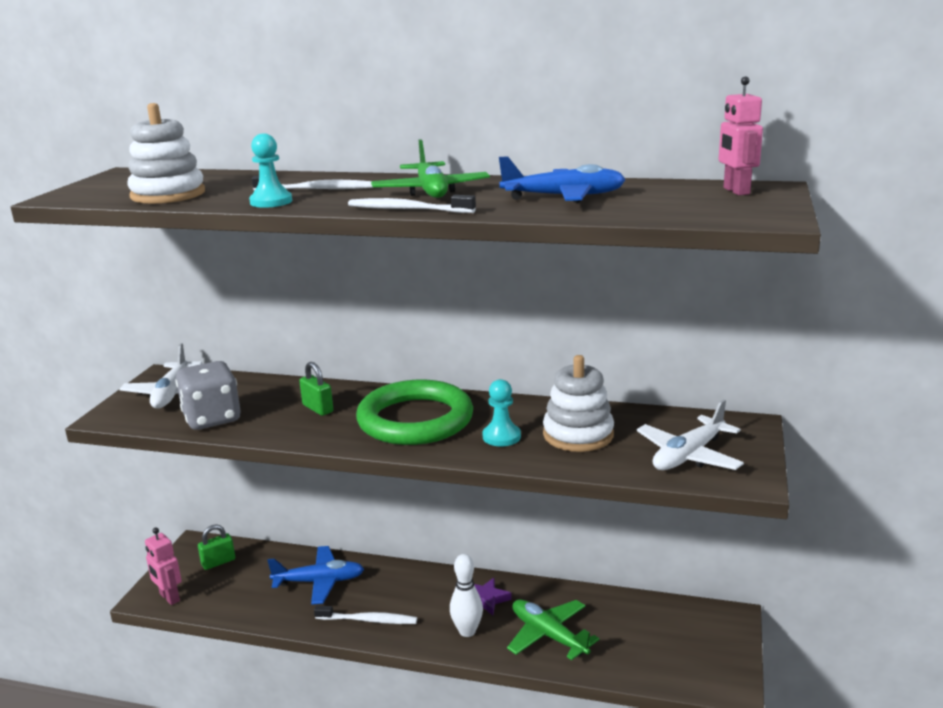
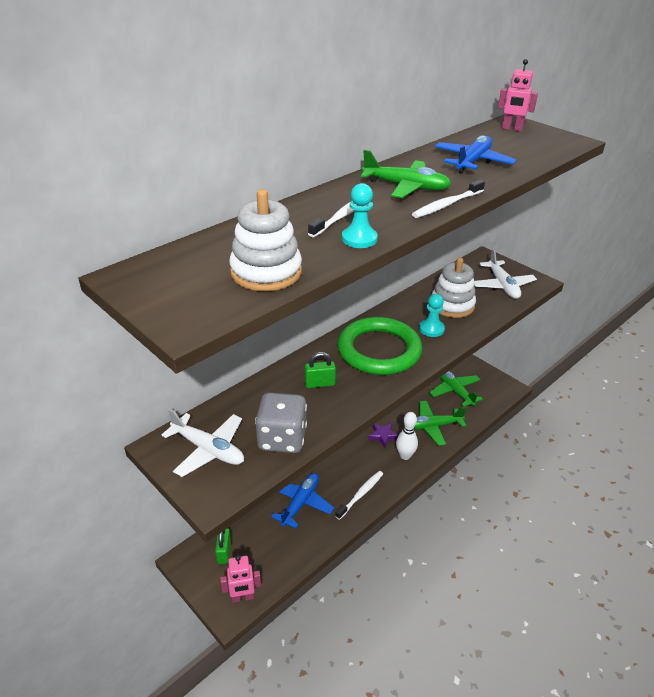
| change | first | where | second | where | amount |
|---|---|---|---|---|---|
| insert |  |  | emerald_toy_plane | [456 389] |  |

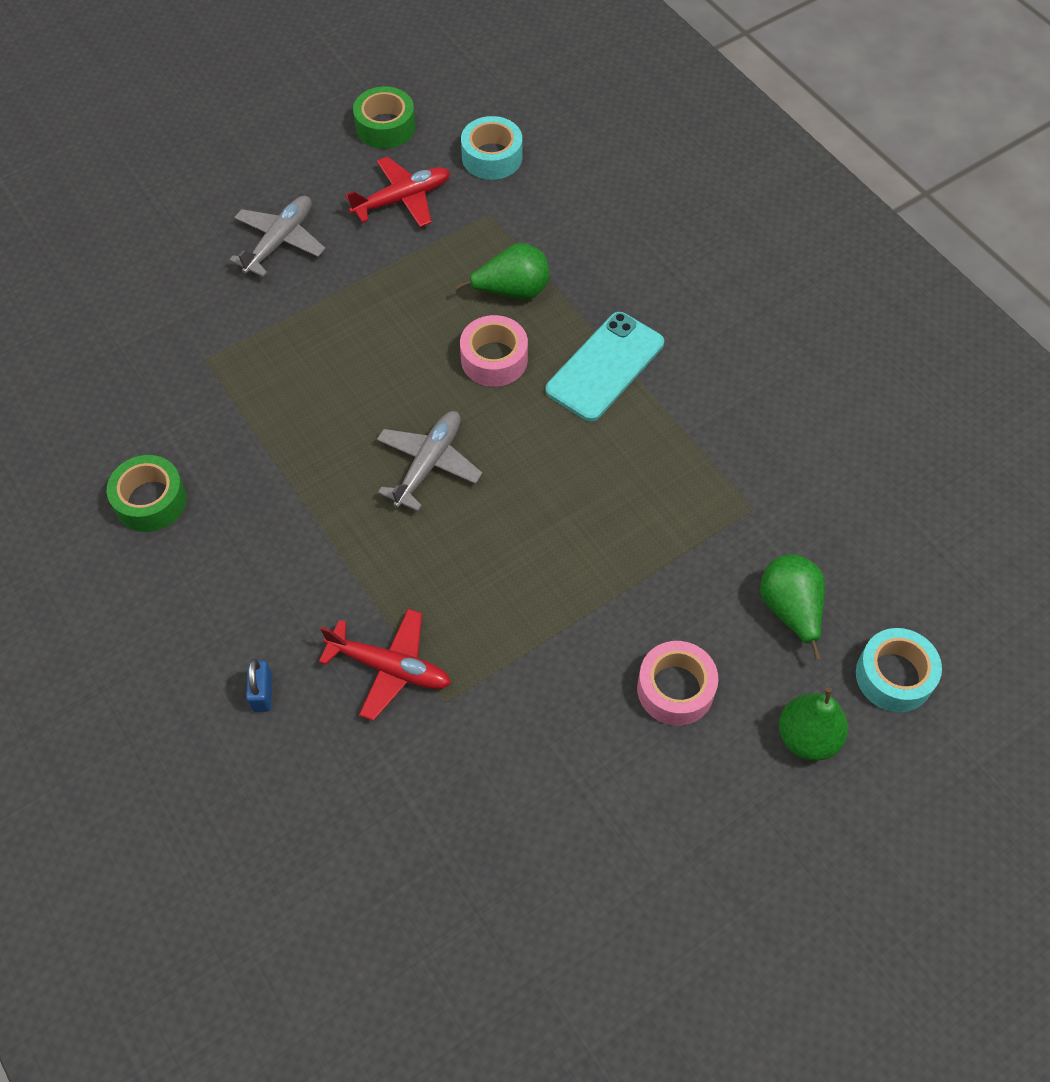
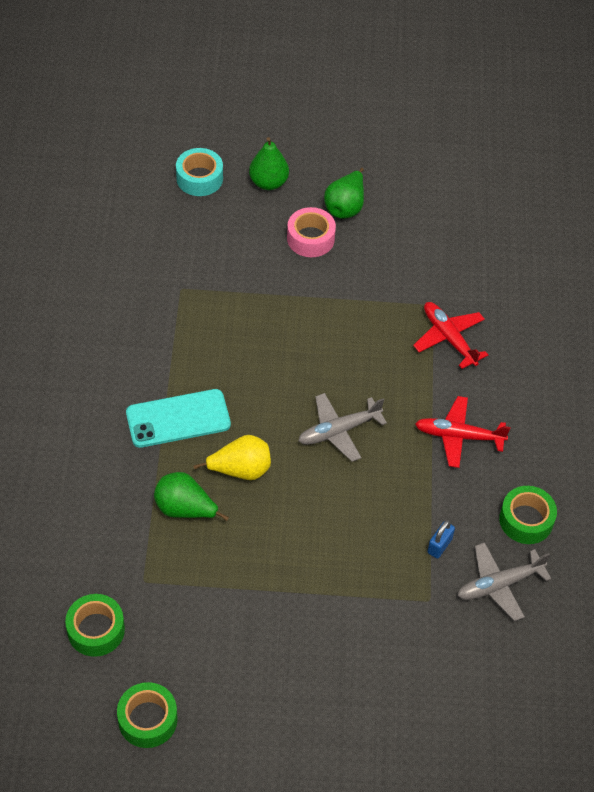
| change | first | where | second | where | amount |
|---|---|---|---|---|---|
| move | grey_toy_plane | [277 236] |  | [504 581] |  |
| move | royal_blue_padlock | [259 685] |  | [441 539] |  |
| move | scarlet_toy_plane | [397 192] |  | [463 432] |  |
| replace | pink_roll_of_tape | [494 351] | golden_toy_pear | [232 457] |  |
| recolor | turquoise_roll_of_tape | [491 148] | emerald_roll_of_tape | [95 625] |  |
| move | emerald_toy_pear | [792 607] |  | [344 193] |  |

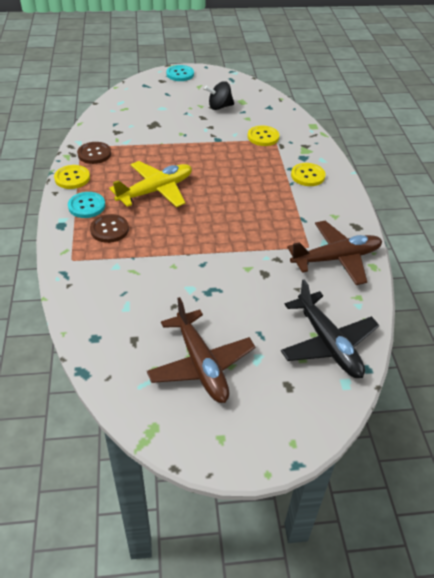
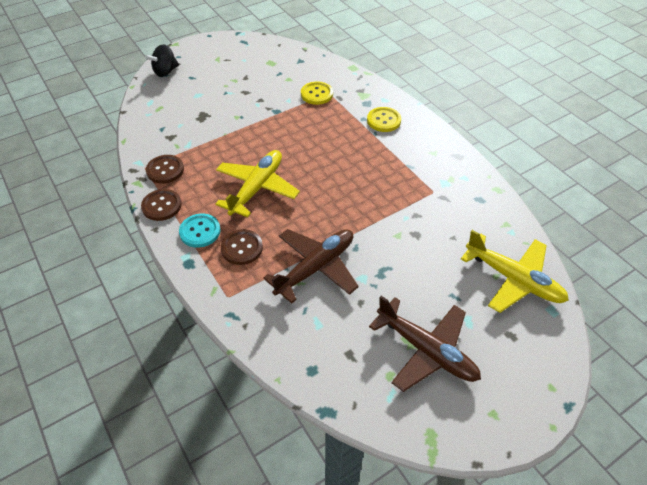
| change | first | where | second | where | amount |
|---|---|---|---|---|---|
| recolor | golden_shirt_button | [72 177] | russet_shirt_button | [161 205] |  |
| delete | turquoise_shirt_button | [180 73] |  |  |  |
| move | ebony_whirligig | [219 95] |  | [162 60] |  |
| recolor | ebony_toy_plane | [330 329] | golden_toy_plane | [515 271] |  |
| move | russet_toy_plane | [334 253] |  | [311 266] |  |

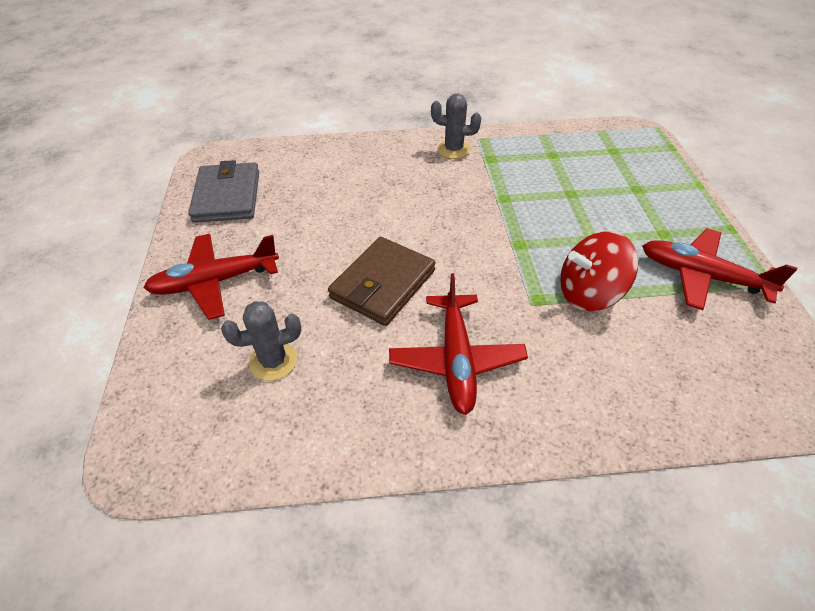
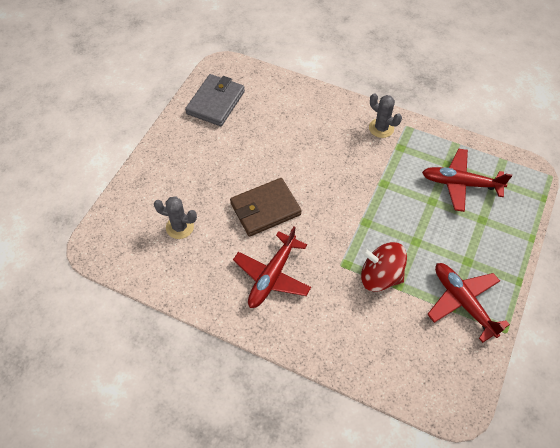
| change | first | where | second | where | amount |
|---|---|---|---|---|---|
| move | scarlet_toy_plane | [211 277] |  | [467 180] |  |

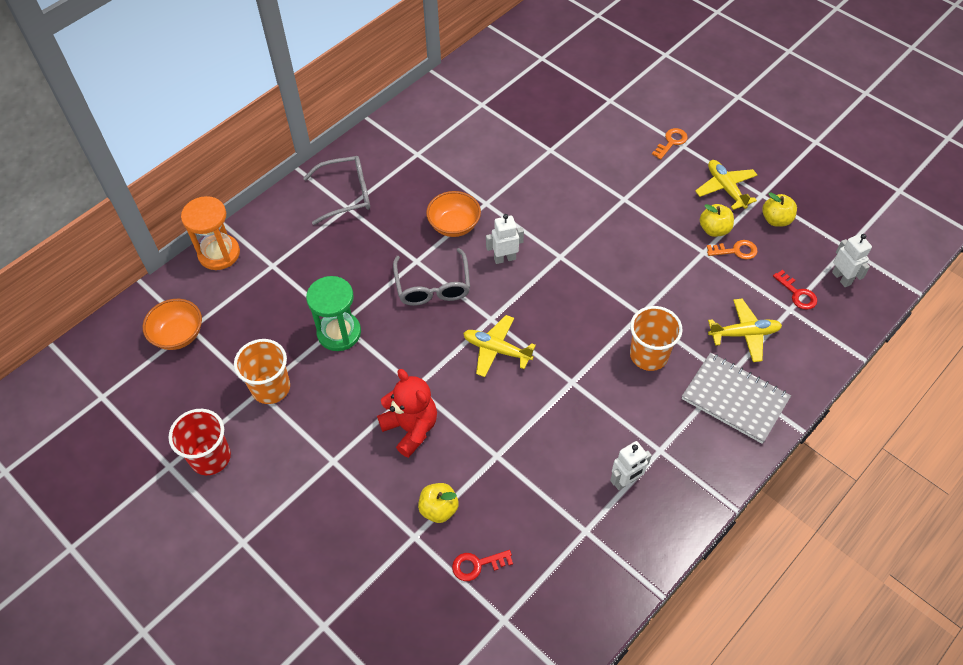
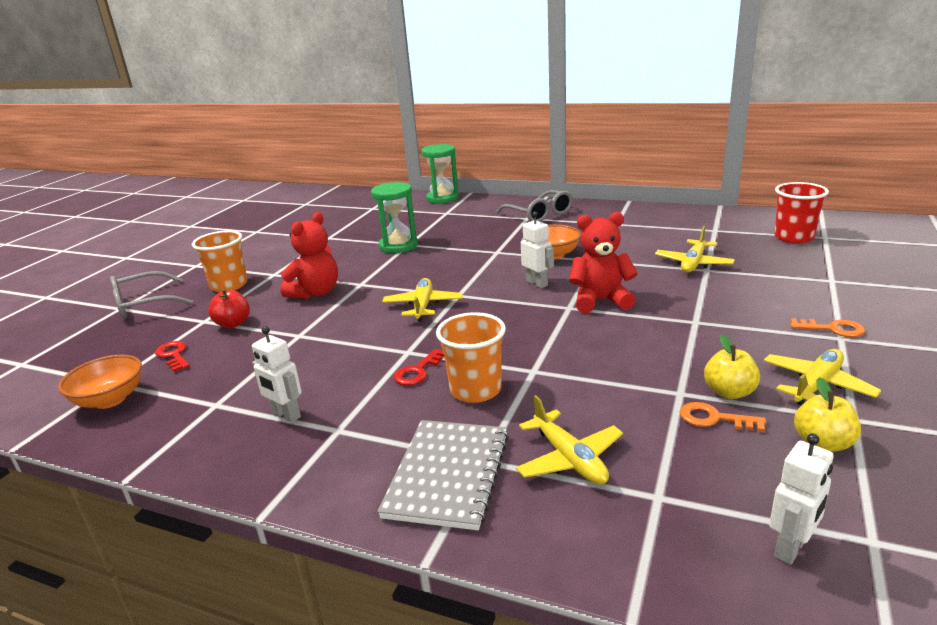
| change | first | where | second | where | amount |
|---|---|---|---|---|---|
| move | bright_orange_deep_dish | [172 324] |  | [100 382] |  |
| move | scarlet_cup | [199 442] |  | [801 212] |  |
| recolor | bright_orange_hourglass | [210 233] | emerald_hourglass | [440 174] |  |
| move | bright_orange_cup | [262 371] |  | [220 261] |  |
| move | grey_glasses | [431 277] |  | [151 295] |  |
| recolor | golden_apple | [438 503] | scarlet_apple | [229 308] |  |
| rotate | bright_orange_door_key | [732 250] |  | [723 417] | 135 degrees clockwise |
| move | scarlet_door_key | [795 290] |  | [419 367] |  |
| insert |  |  | scarlet_teddy | [603 262] |  |
| insert |  |  | golden_toy_plane | [695 249] |  |

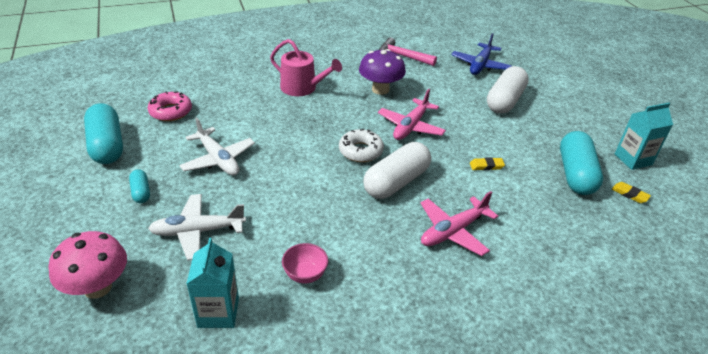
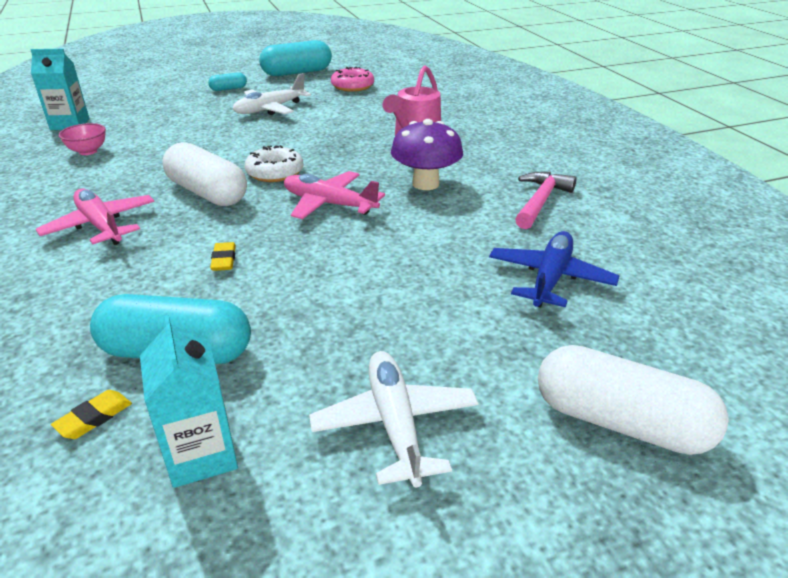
| change | first | where | second | where | amount |
|---|---|---|---|---|---|
| delete | pink_mushroom | [87 265] |  |  |  |
| move | snow-white_toy_plane | [197 227] |  | [394 419] |  |
| rotate | royal_blue_toy_plane | [481 54] |  | [554 269] | 90 degrees clockwise |
| move | snow-white_pill_shape | [508 90] |  | [633 400] |  |

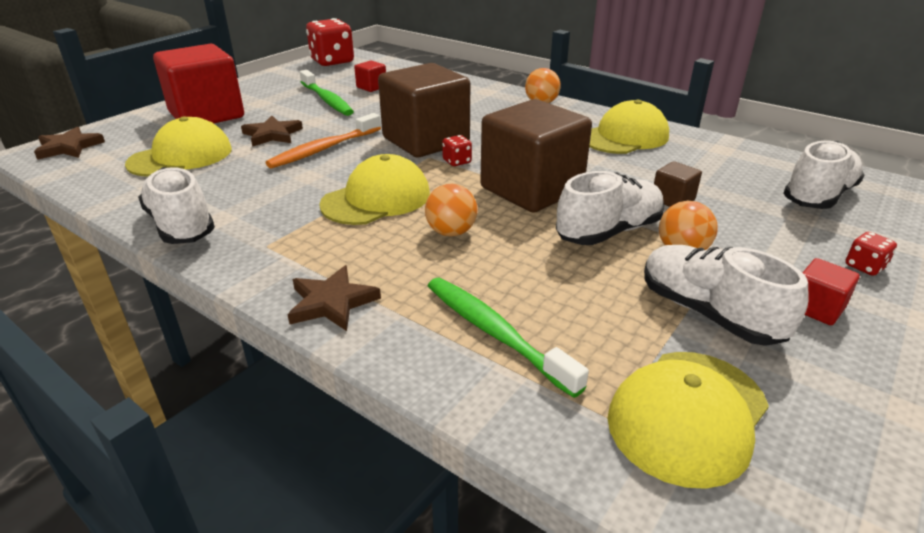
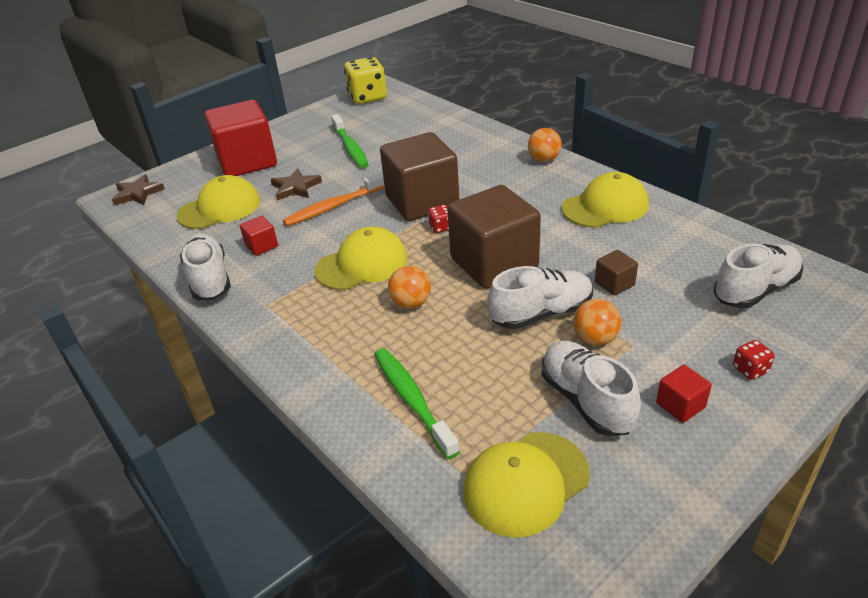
| change | first | where | second | where | amount |
|---|---|---|---|---|---|
| delete | russet_star | [334 298] |  |  |  |
| recolor | scarlet_dice | [330 42] | golden_dice | [365 80] |  |
| move | scarlet_block | [370 76] |  | [259 236] |  |

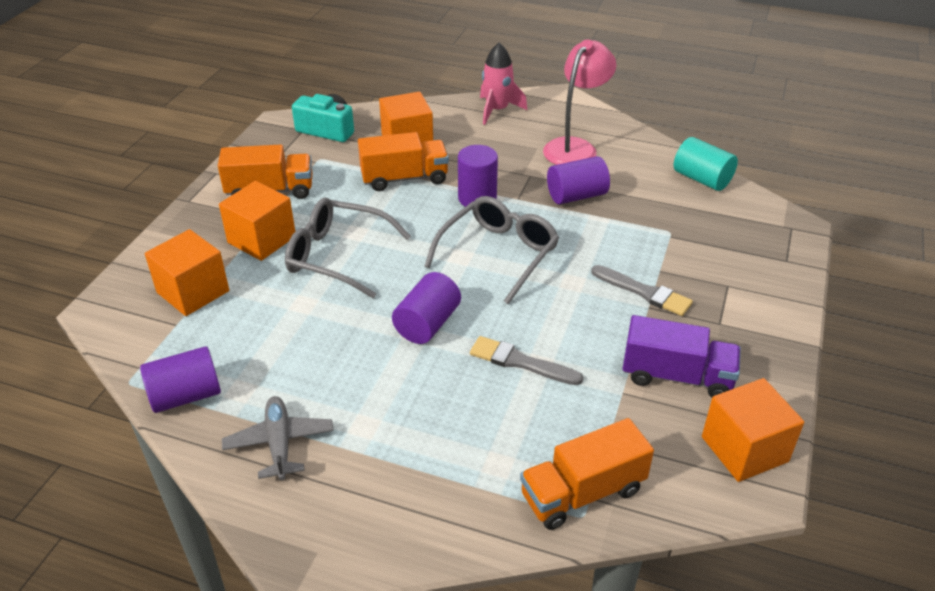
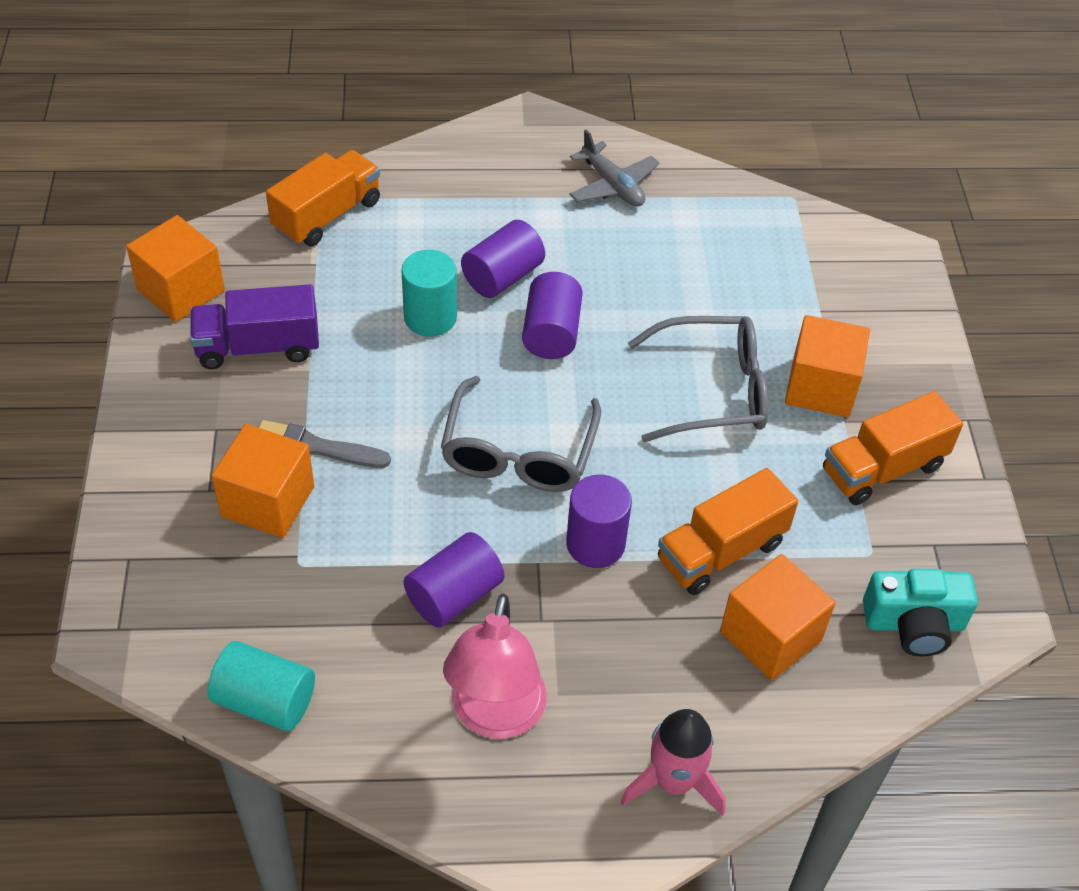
| change | first | where | second | where | amount |
|---|---|---|---|---|---|
| move | royal_purple_cylinder | [180 379] |  | [503 259] |  |
| move | bright_orange_block | [187 272] |  | [263 481] |  |
| replace | grey_brush | [526 360] | turquoise_cylinder | [429 293] |  |

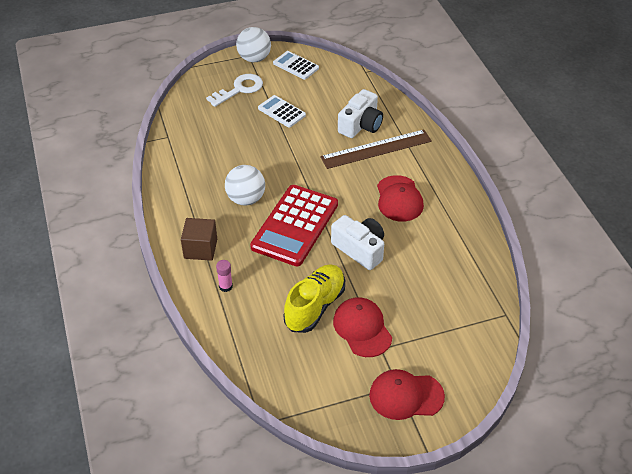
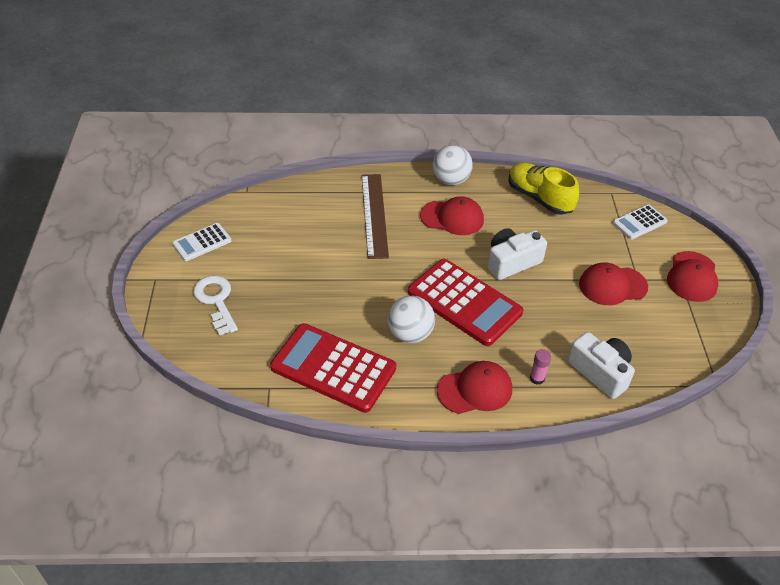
| change | first | where | second | where | amount |
|---|---|---|---|---|---|
| replace | russet_block | [199 239] | scarlet_cap | [474 387] |  |
| move | snow-white_sphere | [253 44] |  | [453 165] |  |
| move | snow-white_pocket_calculator | [282 111] |  | [640 222] |  |
| move | golden_lace-up_shoe | [314 298] |  | [543 188] |  |
| move | snow-white_compact_camera | [360 113] |  | [601 365] |  |
| insert |  |  | scarlet_pocket_calculator | [333 368] |  |

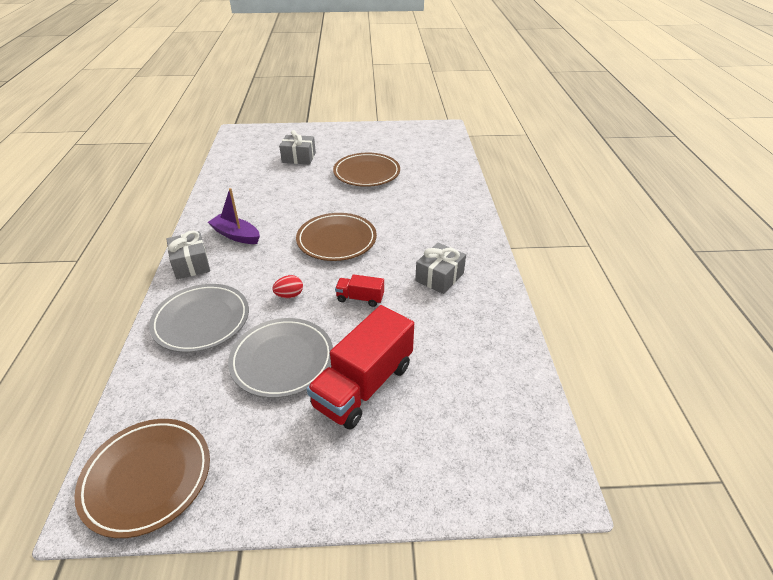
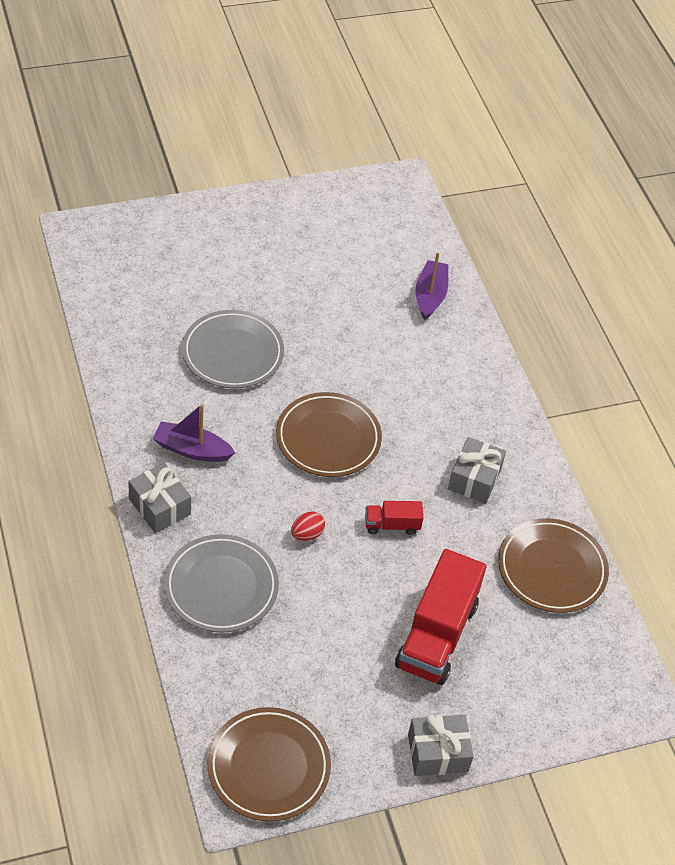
| change | first | where | second | where | amount |
|---|---|---|---|---|---|
| move | grey_flat_dish | [280 358] |  | [233 349] |  |
| move | grey_present | [297 147] |  | [441 745] |  |
| move | russet_flat_dish | [366 170] |  | [553 565] |  |
| insert |  |  | royal_purple_boat | [431 286] |  |

